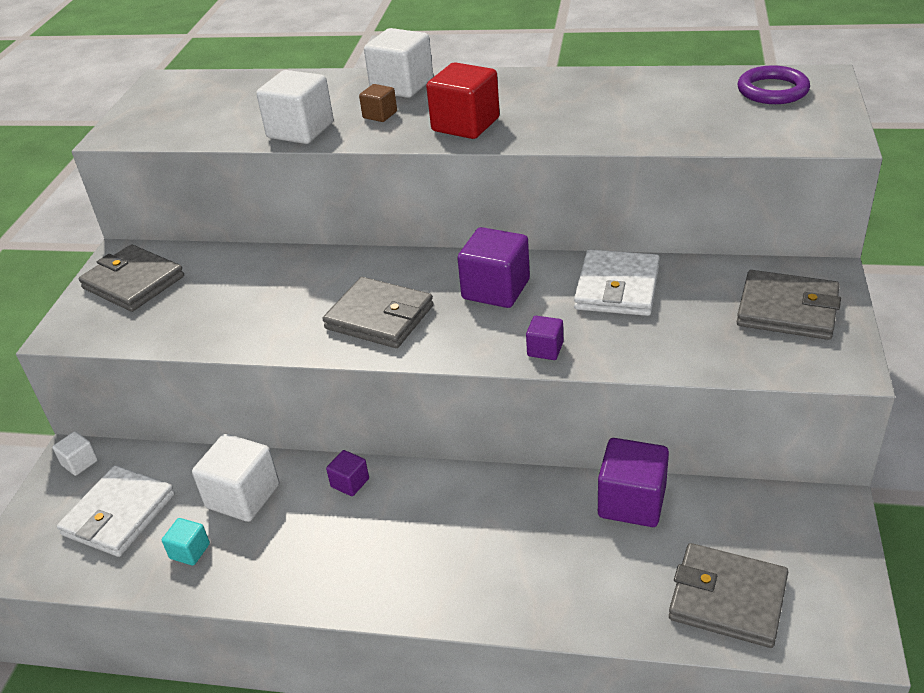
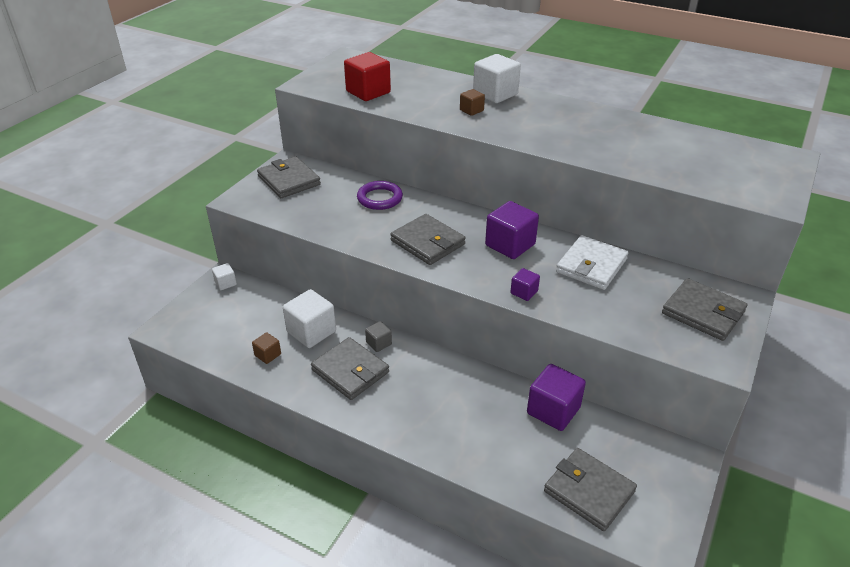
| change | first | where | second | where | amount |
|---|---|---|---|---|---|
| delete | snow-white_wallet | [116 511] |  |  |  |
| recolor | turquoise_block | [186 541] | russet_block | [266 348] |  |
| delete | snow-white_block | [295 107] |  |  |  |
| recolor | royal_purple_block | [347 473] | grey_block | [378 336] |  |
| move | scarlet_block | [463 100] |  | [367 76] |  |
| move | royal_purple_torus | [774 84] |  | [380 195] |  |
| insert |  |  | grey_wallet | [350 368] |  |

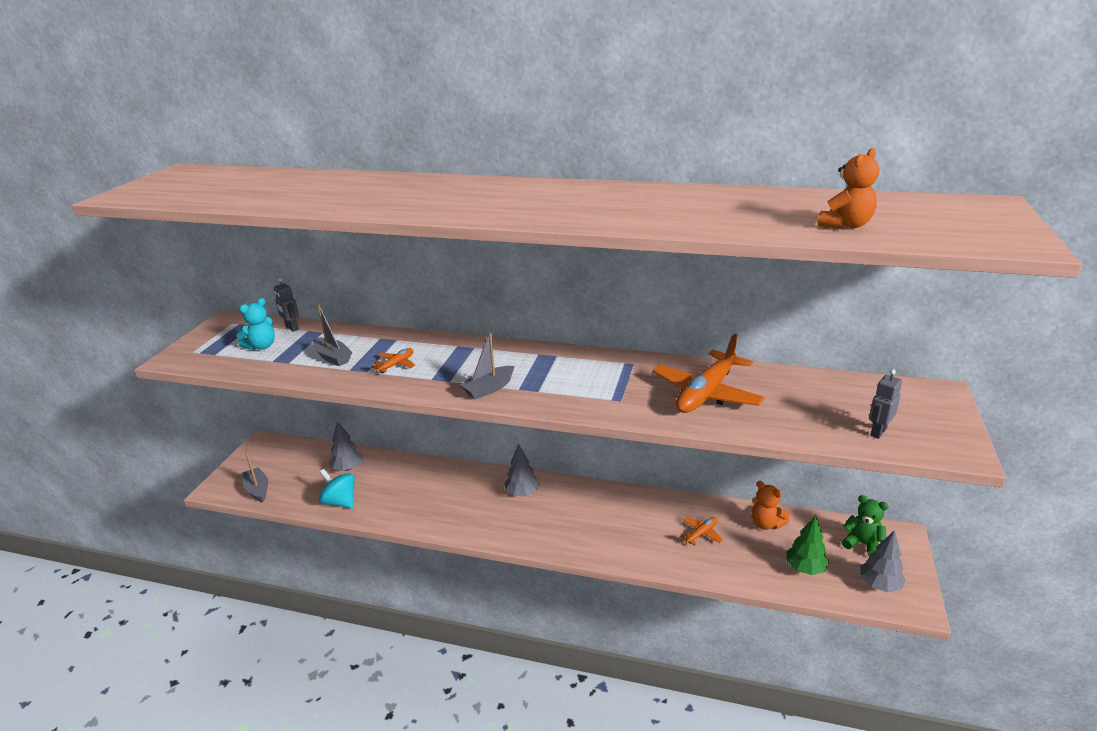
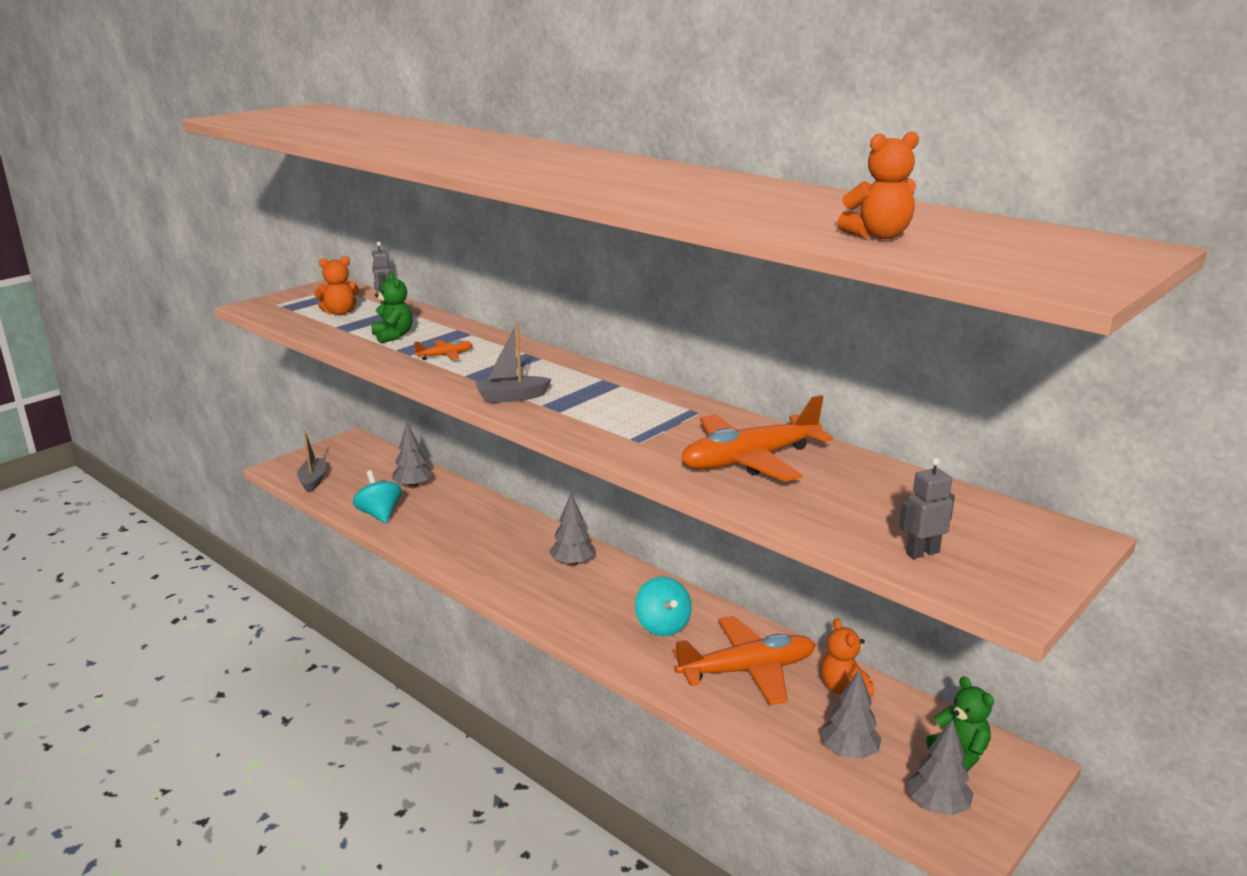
| change | first | where | second | where | amount |
|---|---|---|---|---|---|
| recolor | turquoise_teddy | [255 324] | bright_orange_teddy | [336 285] |  |
| replace | grey_boat | [332 335] | emerald_teddy | [392 307] |  |
| resize | bright_orange_toy_plane | [701 531] |  | [744 660] | x2.20 |
| recolor | emerald_tree | [807 545] | grey_tree | [851 714] |  |
| insert |  |  | turquoise_whirligig | [663 606] |  |

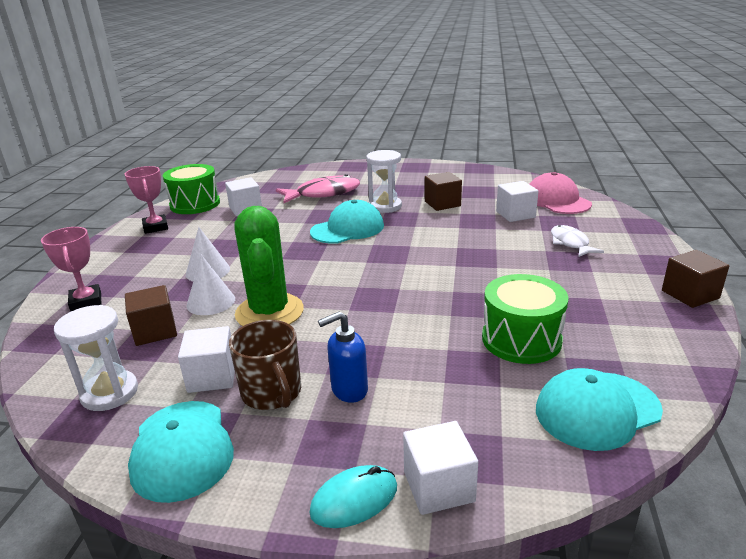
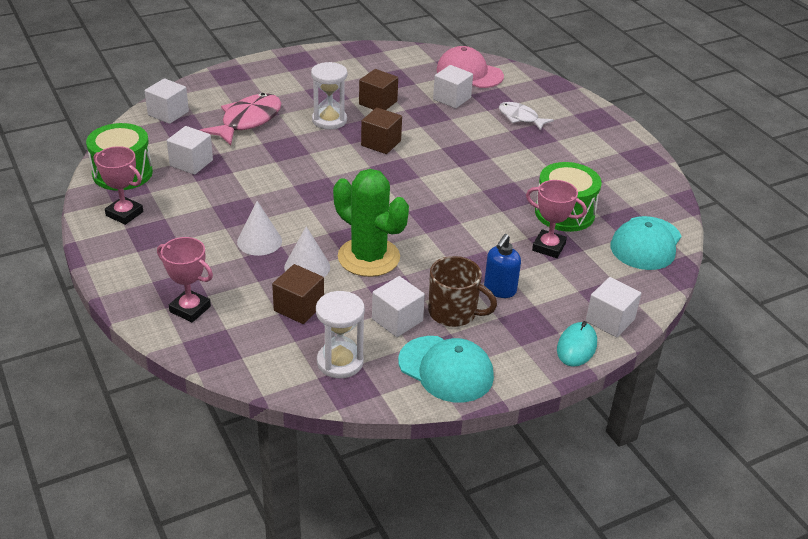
| change | first | where | second | where | amount |
|---|---|---|---|---|---|
| delete | turquoise_cap | [347 222] |  |  |  |
| move | russet_block | [695 279] |  | [381 130] |  |
| insert |  |  | snow-white_block | [167 101] |  |
| insert |  |  | pink_award_cup | [556 219] |  |

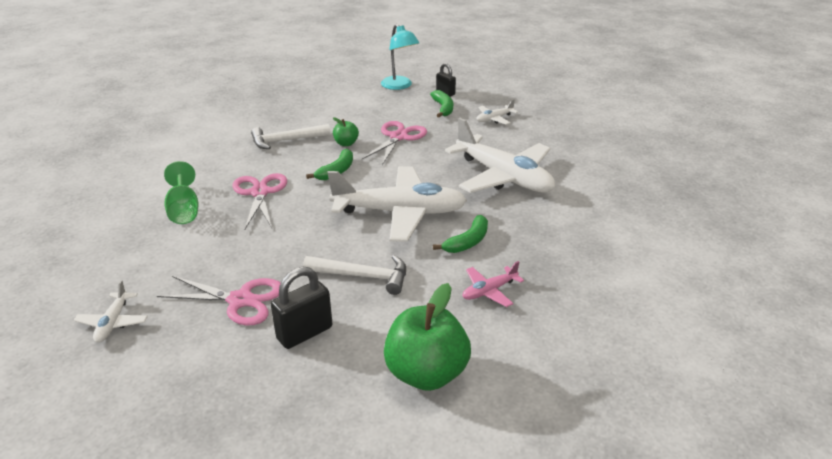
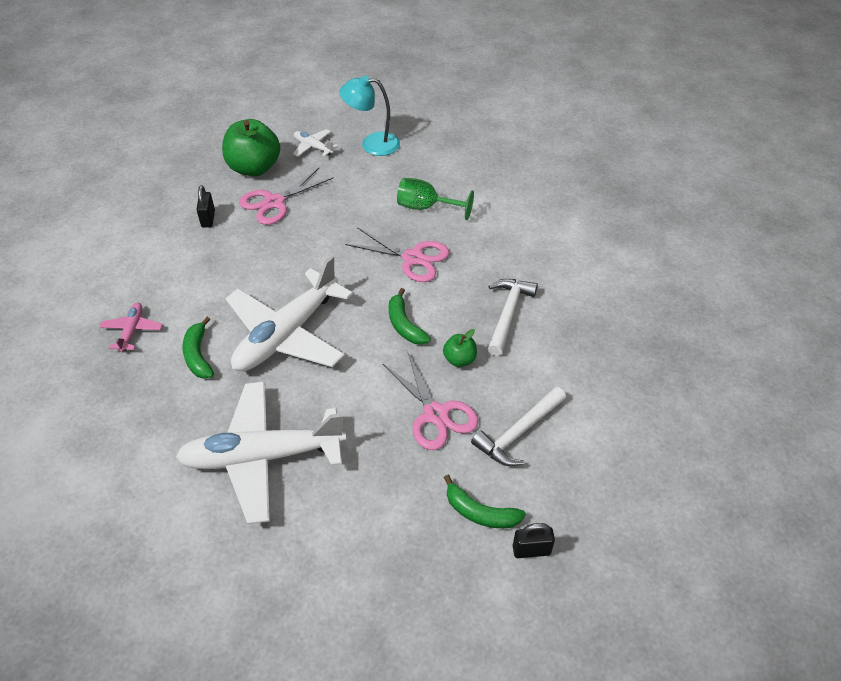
| change | first | where | second | where | amount |
|---|---|---|---|---|---|
| resize | ebony_padlock | [301 308] |  | [205 206] | x0.65 |
| move | snow-white_carpenter's_hammer | [354 275] |  | [518 426] |  |
| move | turquoise_lamp | [400 57] |  | [370 115] |  |
| move | emerald_apple | [427 337] |  | [251 147] |  |
| delete | snow-white_toy_plane | [497 112] |  |  |  |

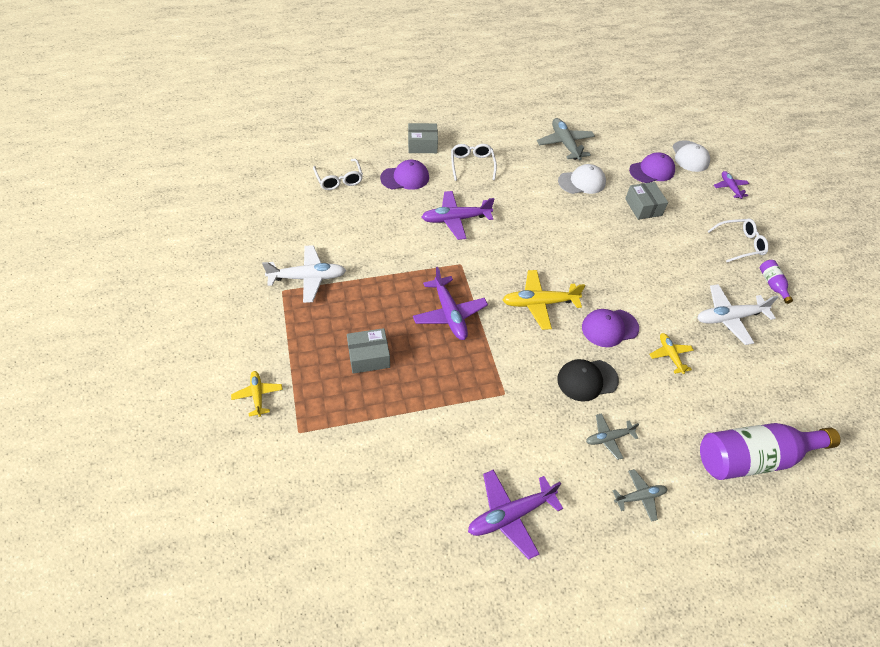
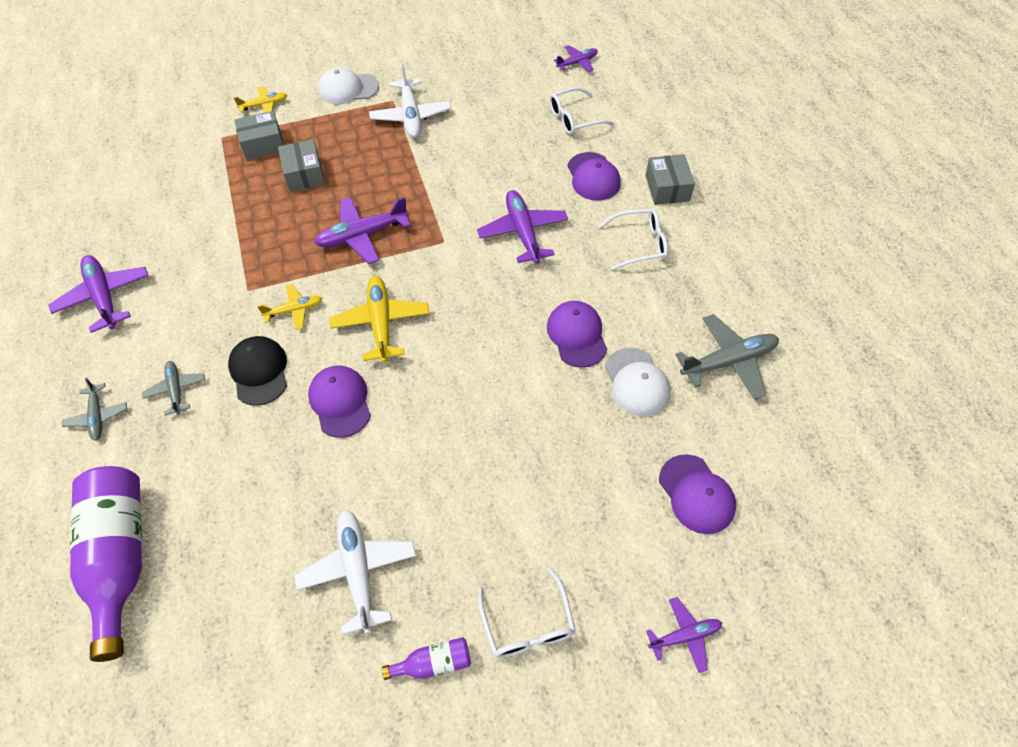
| change | first | where | second | where | amount |
|---|---|---|---|---|---|
| move | grey_box | [646 201] |  | [259 135] |  |
| move | golden_toy_plane | [671 353] |  | [289 307] |  |
| move | snow-white_cap | [691 156] |  | [348 85] |  |
| insert |  |  | royal_purple_cap | [577 334] |  |
| insert |  |  | royal_purple_toy_plane | [576 58] |  |

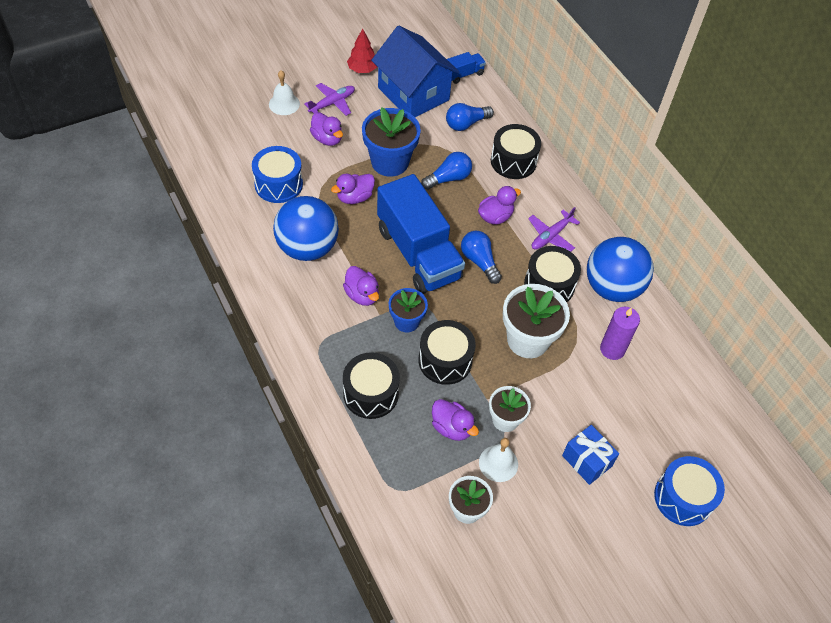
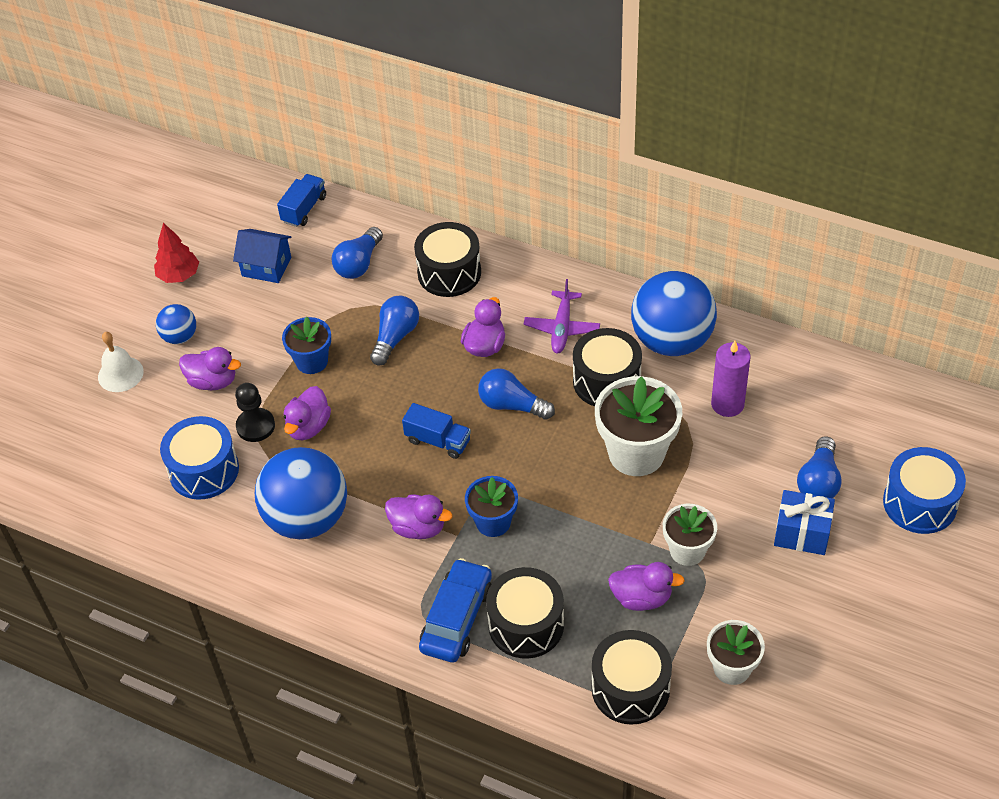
| change | first | where | second | where | amount |
|---|---|---|---|---|---|
| replace | royal_purple_toy_plane | [329 99] | royal_blue_sphere | [176 324] |  |
| resize | royal_blue_flower_pot | [391 142] |  | [306 345] | x0.60 |
| resize | royal_blue_cottage | [415 71] |  | [262 256] | x0.51 |
| resize | royal_blue_toy_truck | [421 234] |  | [436 431] | x0.43 |
| move | ebony_snare_drum | [447 352] |  | [632 677] |  |
| delete | snow-white_hand_bell | [498 460] |  |  |  |
| insert |  |  | ebony_game_pawn | [255 412] |  |
| insert |  |  | royal_blue_toy_car | [455 610] |  |
| insert |  |  | royal_blue_bulb | [819 467] |  |

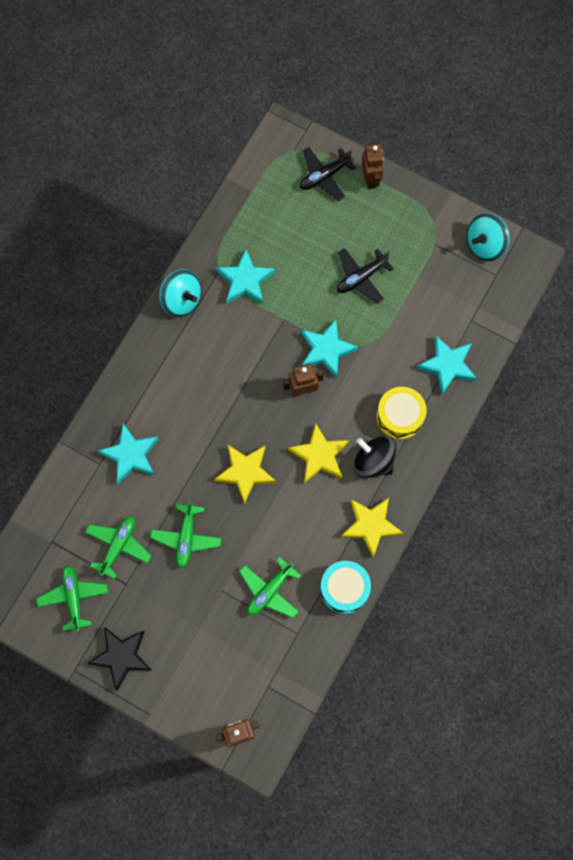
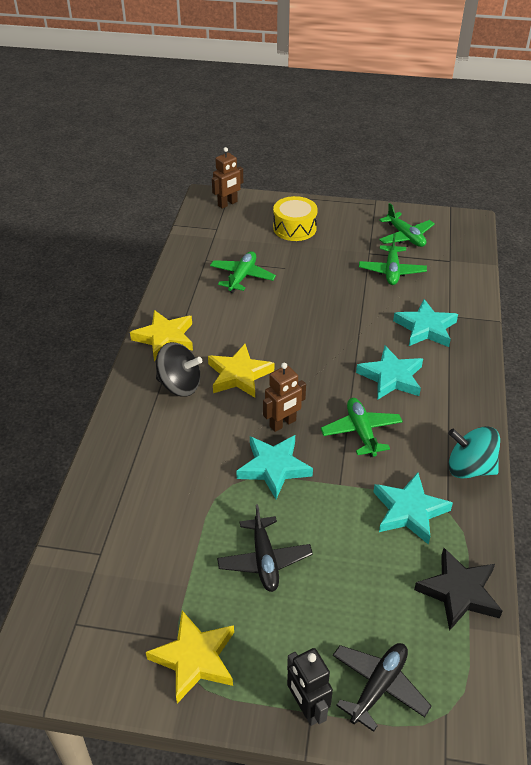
| change | first | where | second | where | amount |
|---|---|---|---|---|---|
| move | ebony_star | [119 659] |  | [458 589] |  |
| move | emerald_toy_plane | [186 534] |  | [362 427] |  |
| move | golden_star | [245 474] |  | [190 657] |  |
| delete | turquoise_snare_drum | [345 587] |  |  |  |
| rotate | ebony_toy_plane | [365 276] |  | [265 548] | 135 degrees clockwise |
| recolor | russet_toy_robot | [373 166] | ebony_toy_robot | [310 687] |  |
| move | golden_snare_drum | [401 413] |  | [295 218] |  |
| move | turquoise_star | [446 365] |  | [389 373] |  |
| delete | turquoise_whirligig | [488 237] |  |  |  |

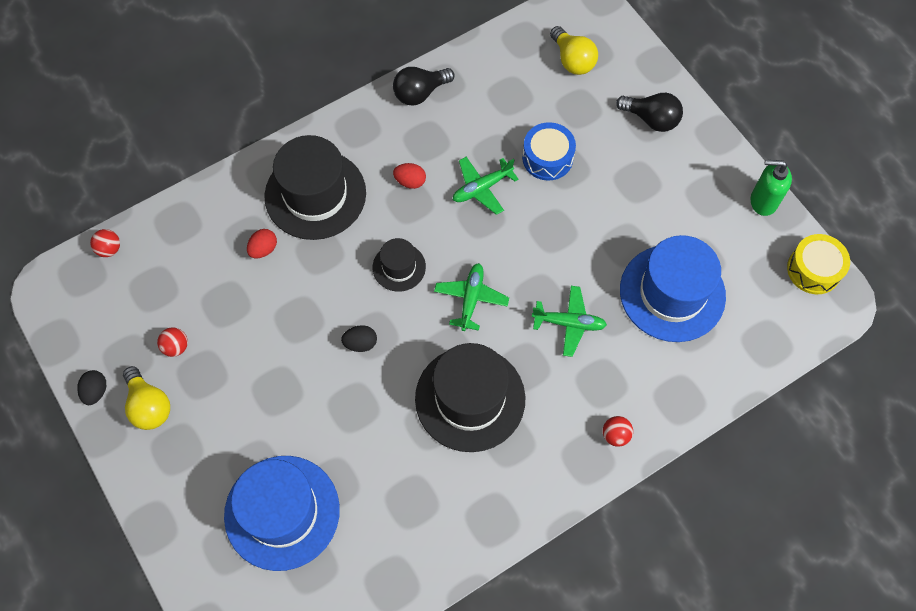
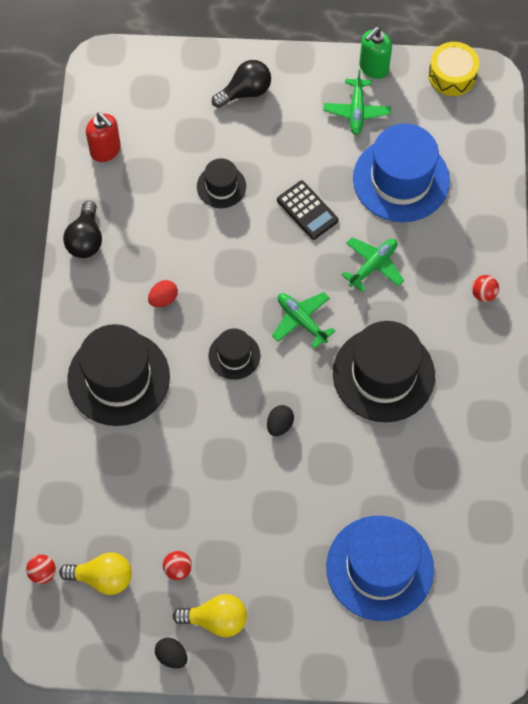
| change | first | where | second | where | amount |
|---|---|---|---|---|---|
| delete | scarlet_egg_shape | [262 243] |  |  |  |
| move | emerald_toy_plane | [486 186] |  | [357 102] |  |
| replace | royal_blue_snare_drum | [549 151] | ebony_tall_hat | [221 183] |  |
| move | golden_bulb | [574 50] |  | [95 573] |  |
| insert |  |  | scarlet_soap_pump | [103 137] |  |
| insert |  |  | ebony_pocket_calculator | [308 210] |  |

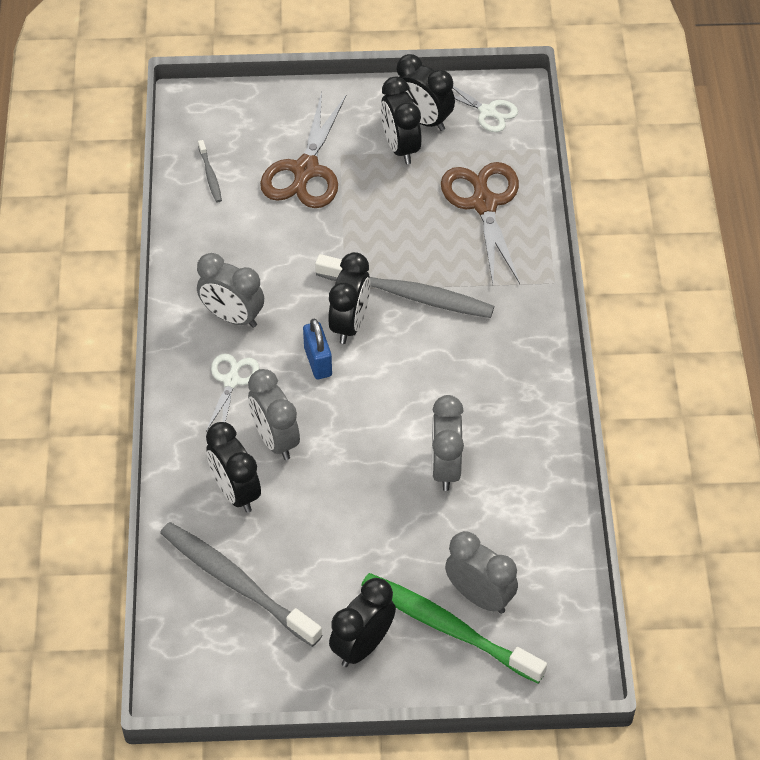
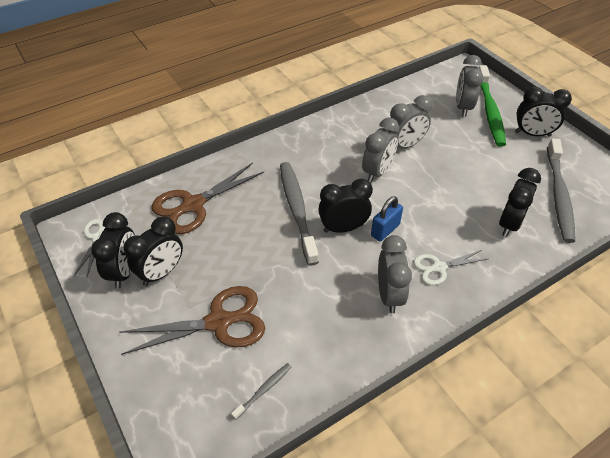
| change | first | where | second | where | amount |
|---|---|---|---|---|---|
| move | grey_clock | [274 414] |  | [380 150] |  |

